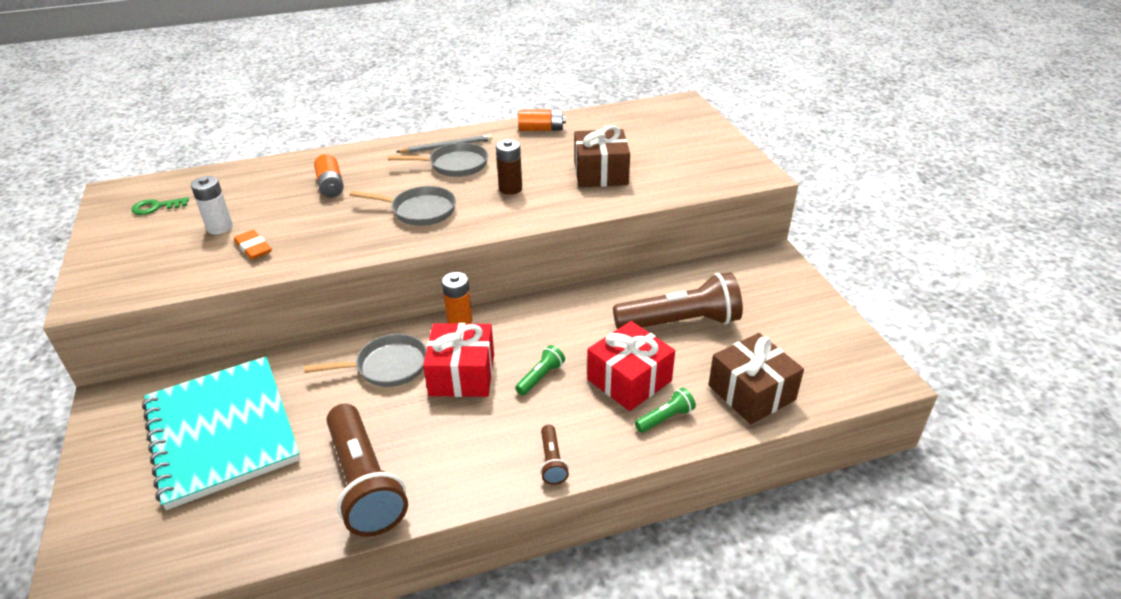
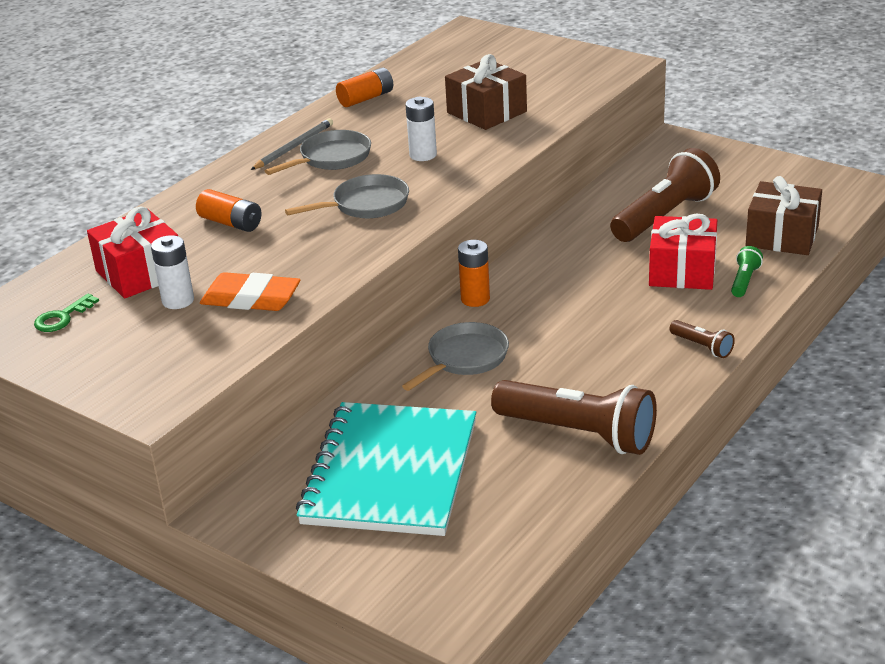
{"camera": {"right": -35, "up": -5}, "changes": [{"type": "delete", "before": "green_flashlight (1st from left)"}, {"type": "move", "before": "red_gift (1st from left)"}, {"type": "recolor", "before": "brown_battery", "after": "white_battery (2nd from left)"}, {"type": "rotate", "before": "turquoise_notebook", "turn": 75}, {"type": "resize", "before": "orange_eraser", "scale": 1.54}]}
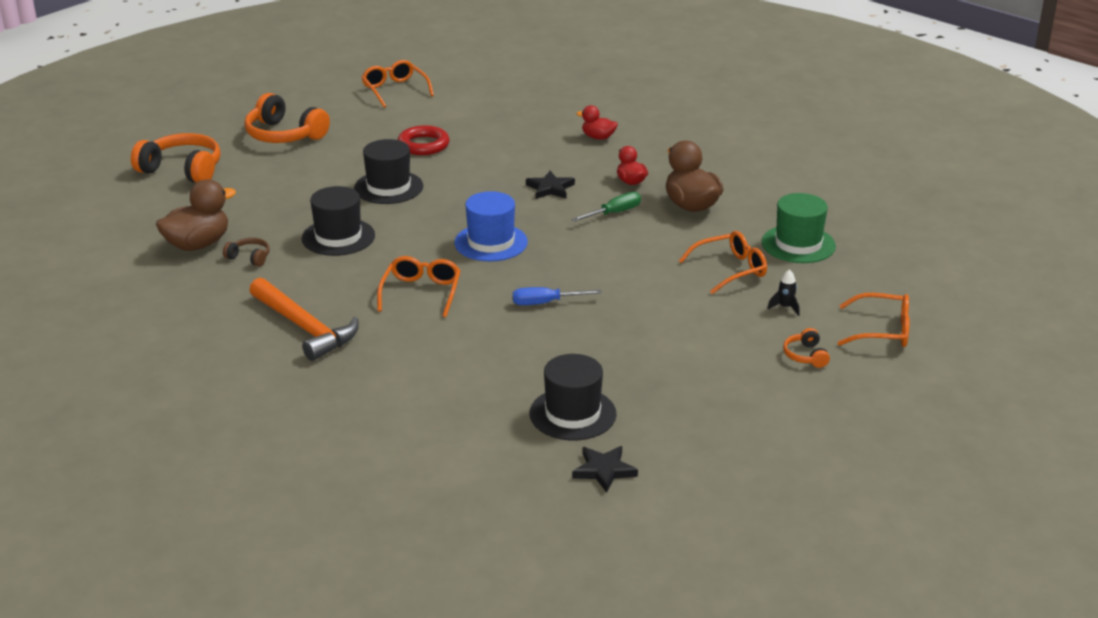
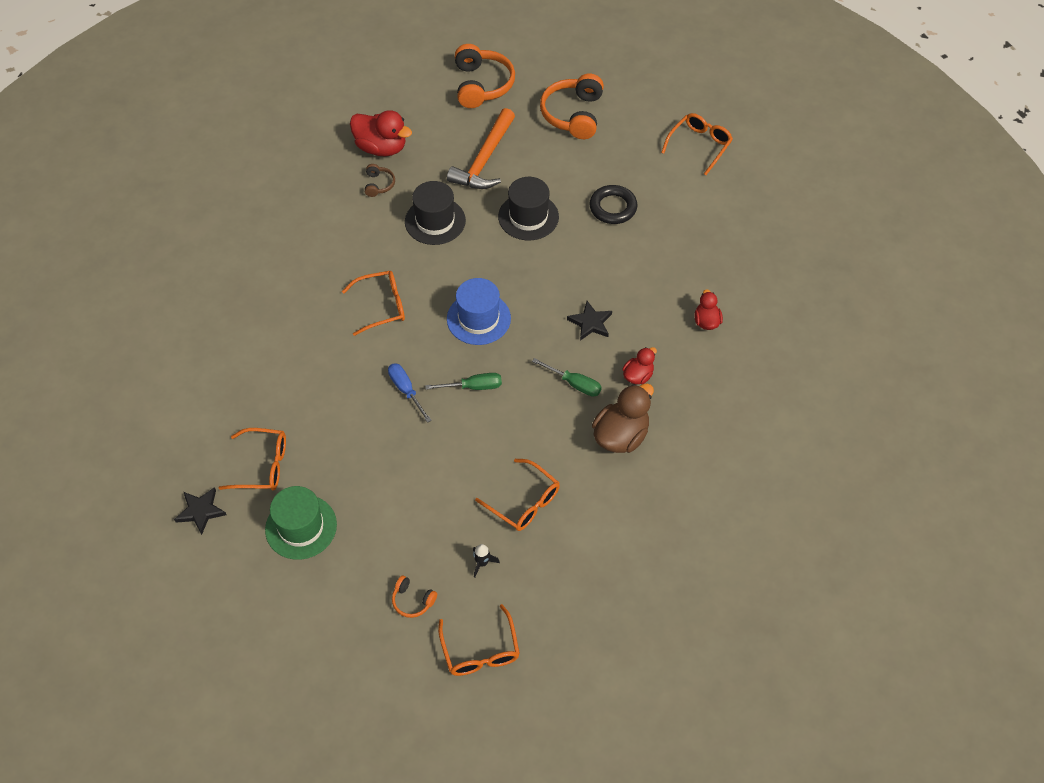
{"camera": {"right": 65, "up": 25}, "changes": [{"type": "insert", "after": "green_screwdriver (1st from left)"}, {"type": "move", "before": "orange_hammer"}, {"type": "move", "before": "green_hat"}, {"type": "replace", "before": "black_hat (3rd from left)", "after": "orange_glasses (1st from left)"}, {"type": "recolor", "before": "brown_duck (1st from left)", "after": "red_duck (1st from left)"}, {"type": "recolor", "before": "red_ring", "after": "black_ring"}, {"type": "rotate", "before": "orange_headphones (3rd from left in the first image)", "turn": -120}]}
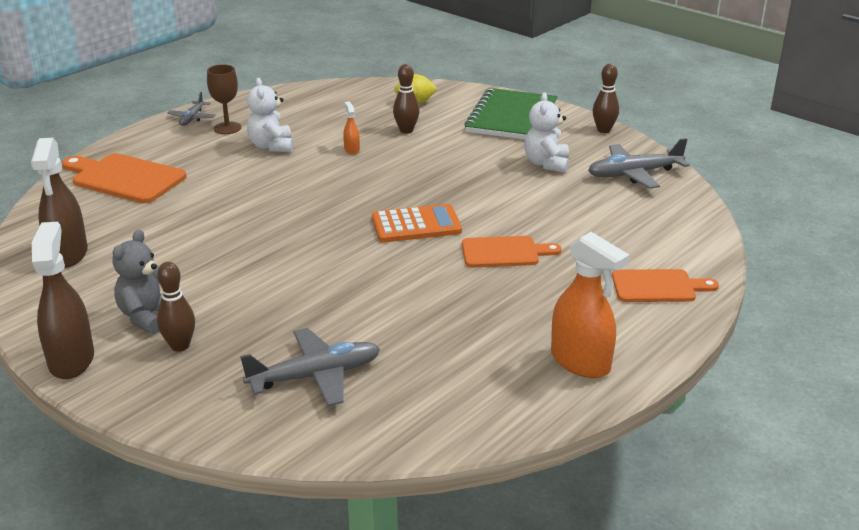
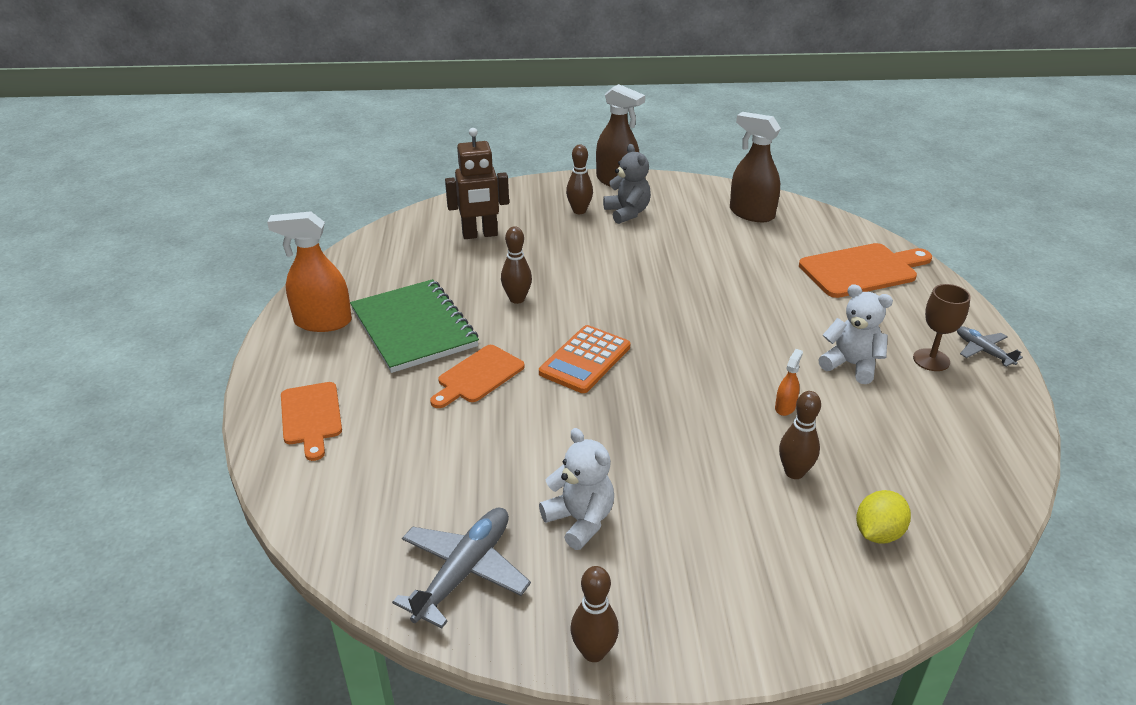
{"camera": {"right": 135, "up": 5}, "changes": [{"type": "insert", "after": "brown_bowling_pin (1st from left)"}, {"type": "move", "before": "green_notebook"}, {"type": "replace", "before": "grey_plane (2nd from left)", "after": "brown_robot"}, {"type": "rotate", "before": "orange_spray_bottle (1st from left in the first image)", "turn": -90}, {"type": "rotate", "before": "orange_cutting_board (3rd from left in the first image)", "turn": -60}]}
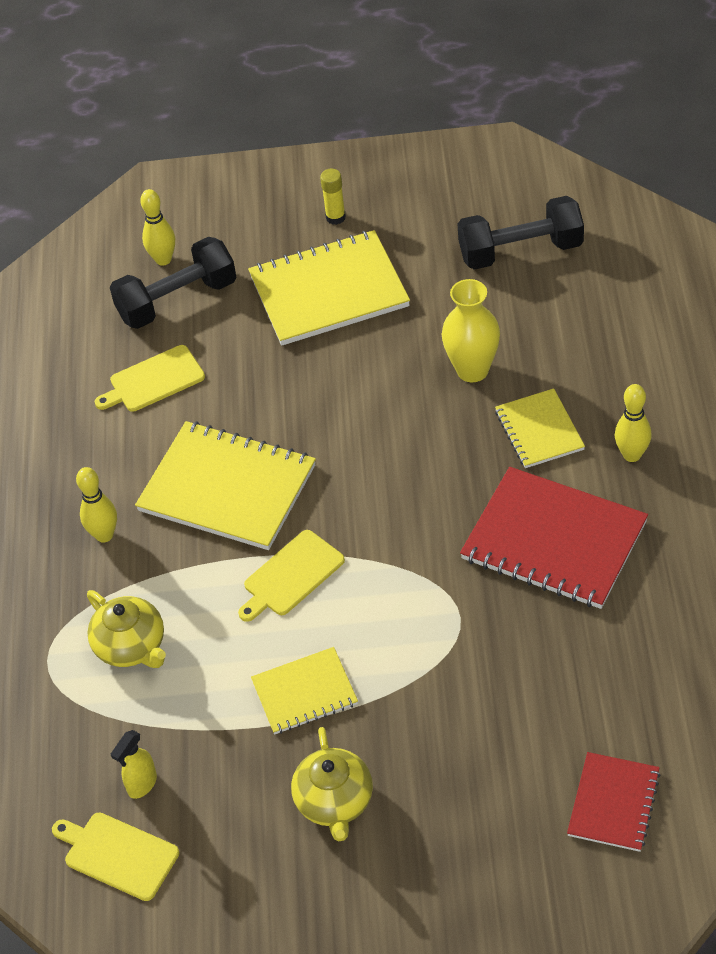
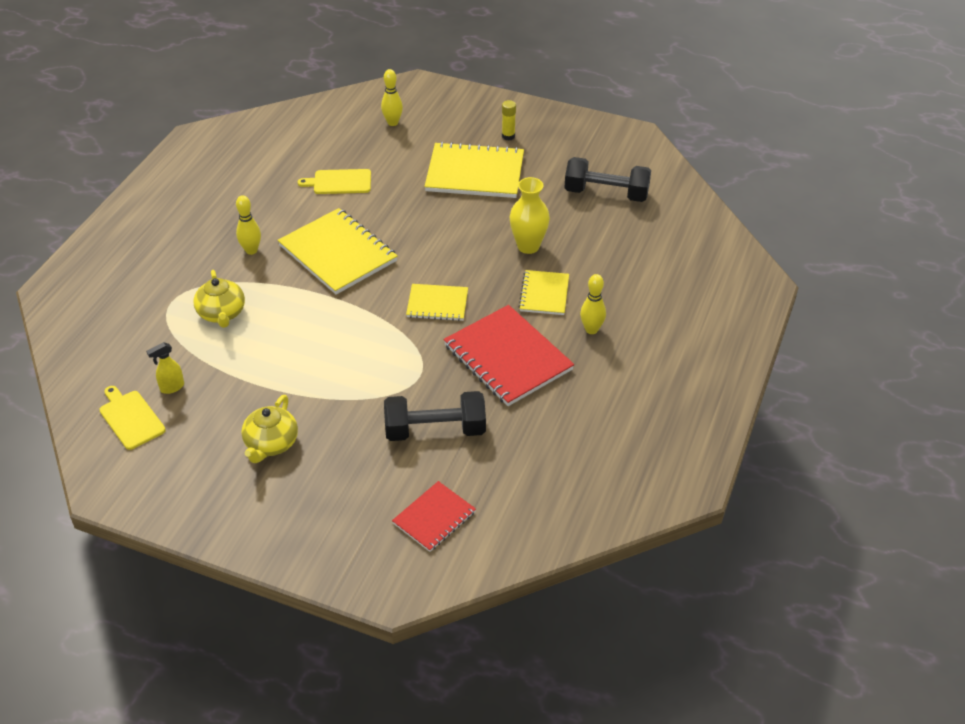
{"camera": {"right": 20, "up": -5}, "changes": [{"type": "delete", "before": "yellow_cutting_board (3rd from left)"}, {"type": "move", "before": "black_dumbbell (1st from left)"}, {"type": "move", "before": "yellow_notebook (2nd from left)"}]}
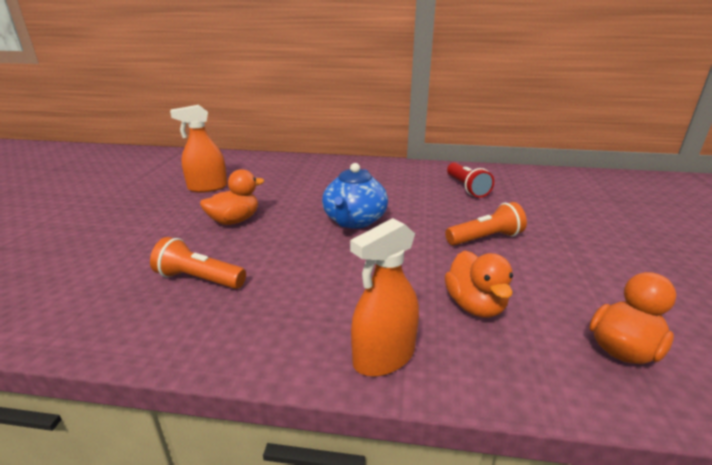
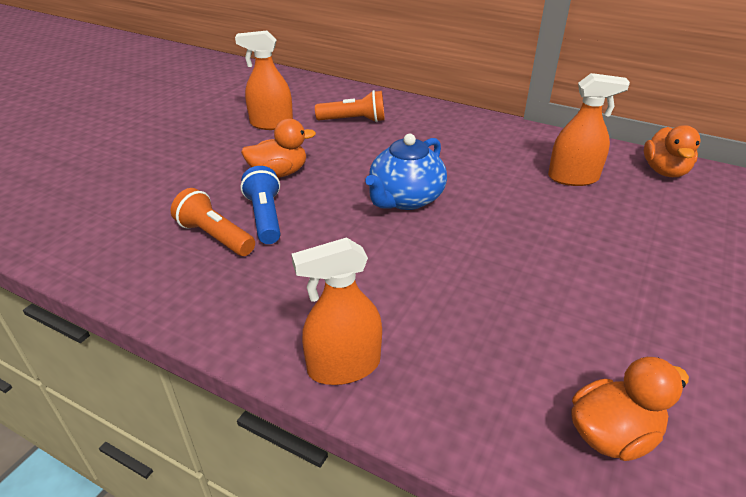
{"camera": {"right": 20, "up": 10}, "changes": [{"type": "insert", "after": "blue_flashlight"}, {"type": "move", "before": "orange_flashlight (2nd from left)"}, {"type": "move", "before": "orange_duck (2nd from left in the first image)", "after": "orange_duck (3rd from left)"}, {"type": "replace", "before": "red_flashlight", "after": "orange_spray_bottle (3rd from left)"}]}
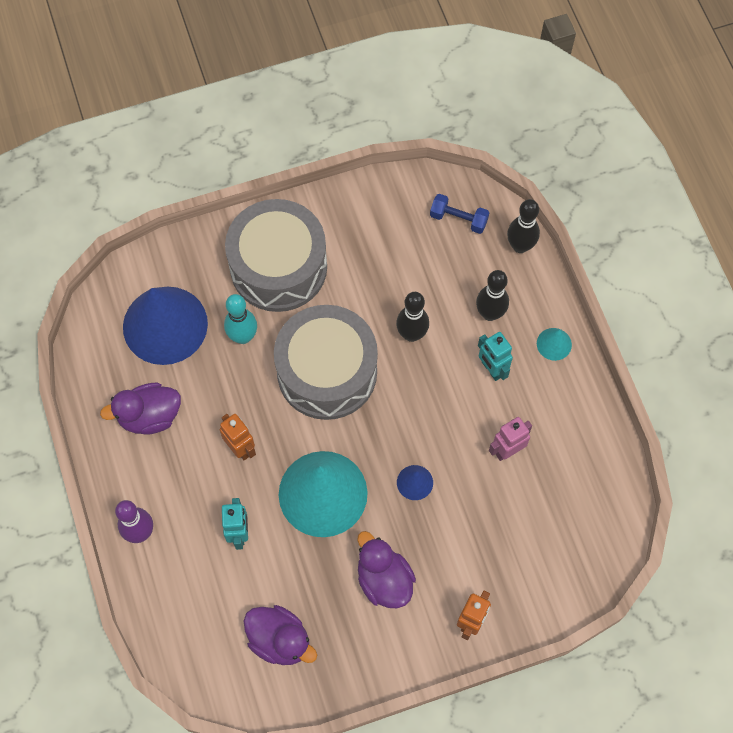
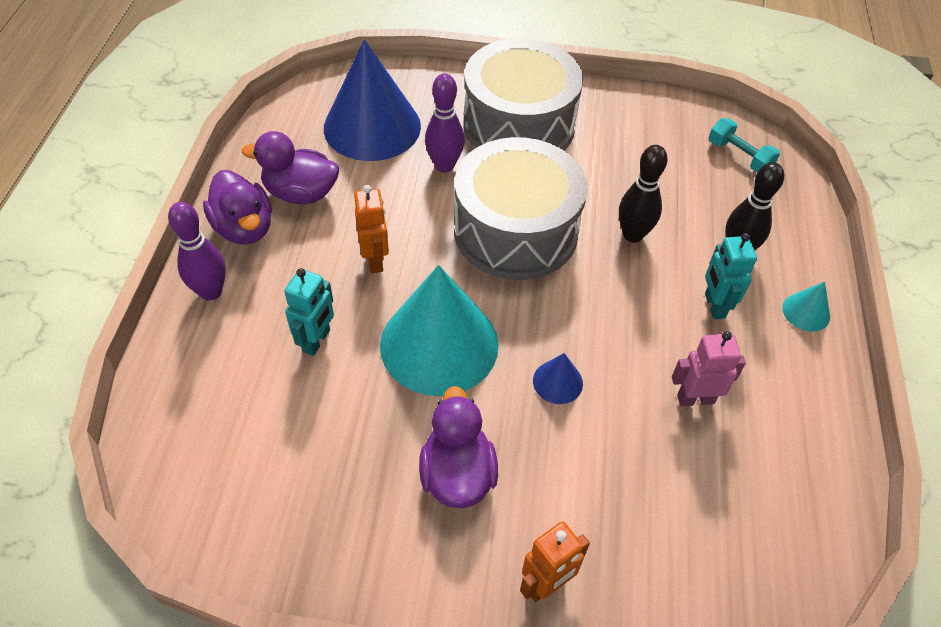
{"camera": {"right": 25, "up": -15}, "changes": [{"type": "delete", "before": "black_bowling_pin (3rd from left)"}, {"type": "move", "before": "purple_duck (2nd from left in the first image)", "after": "purple_duck (1st from left)"}, {"type": "recolor", "before": "turquoise_bowling_pin", "after": "purple_bowling_pin (2nd from left)"}, {"type": "recolor", "before": "blue_dumbbell", "after": "turquoise_dumbbell"}]}
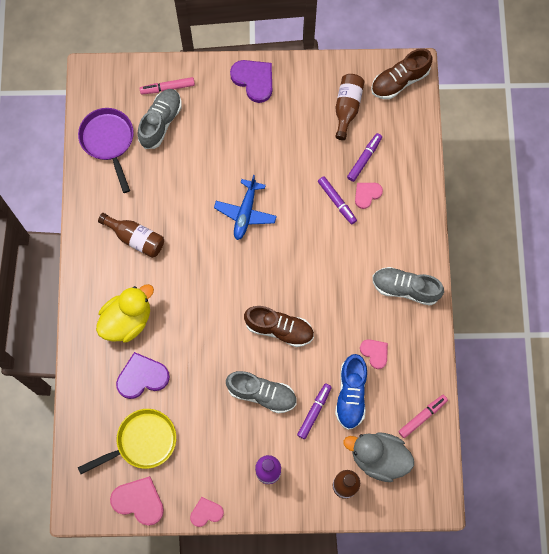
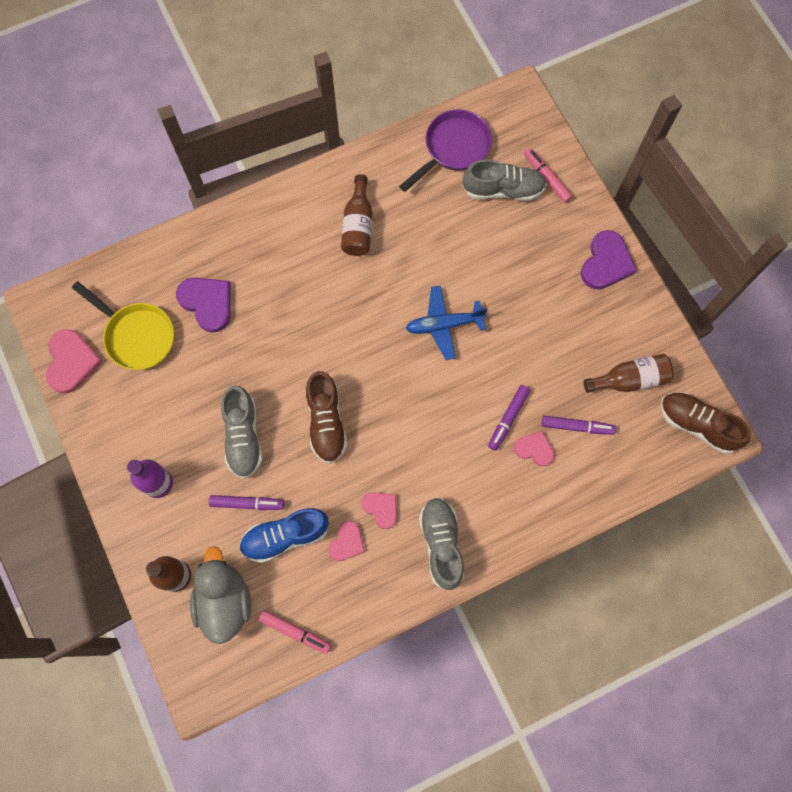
{"camera": {"right": 65, "up": 0}, "changes": [{"type": "delete", "before": "yellow_duck"}, {"type": "move", "before": "pink_heart (2nd from left in the first image)", "after": "pink_heart (3rd from left)"}]}
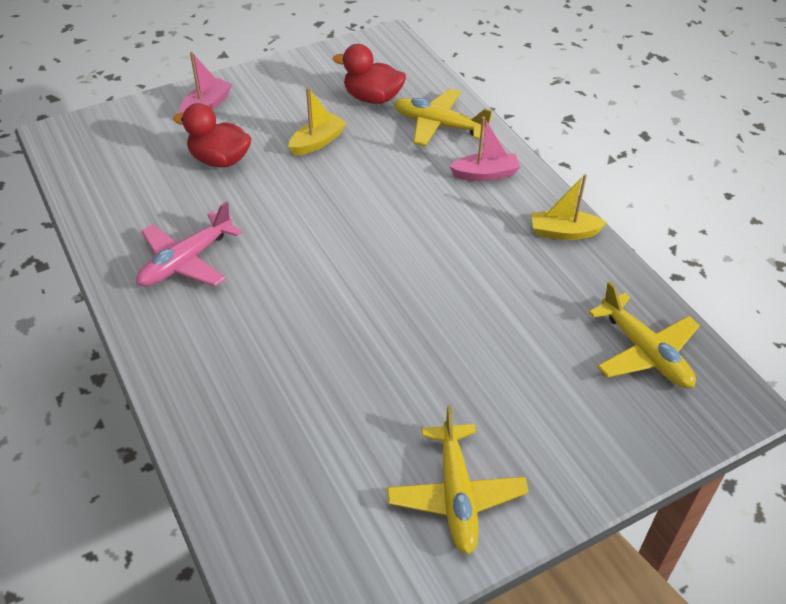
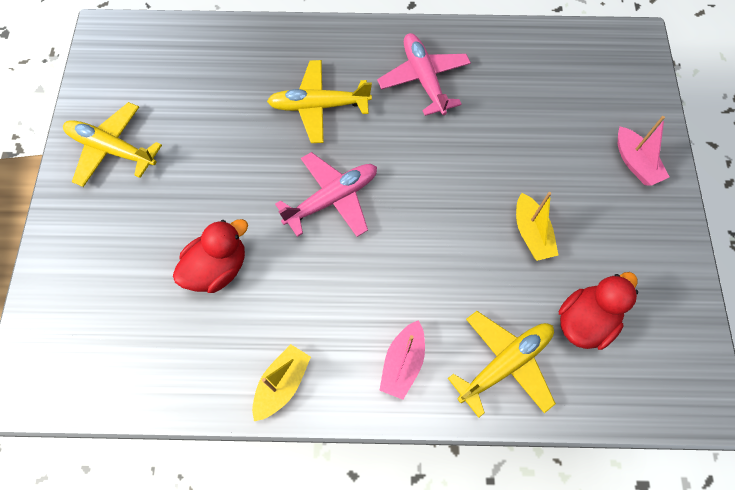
{"camera": {"right": 120, "up": 20}, "changes": [{"type": "insert", "after": "pink_plane (1st from left)"}, {"type": "move", "before": "red_duck (1st from left)"}, {"type": "move", "before": "yellow_plane (3rd from left in the first image)", "after": "yellow_plane (2nd from left)"}]}
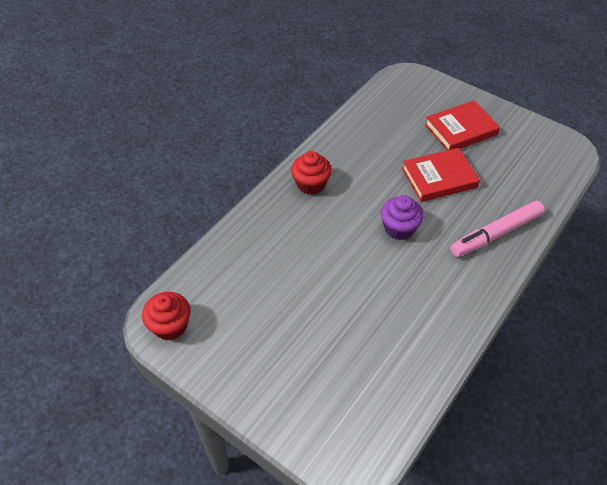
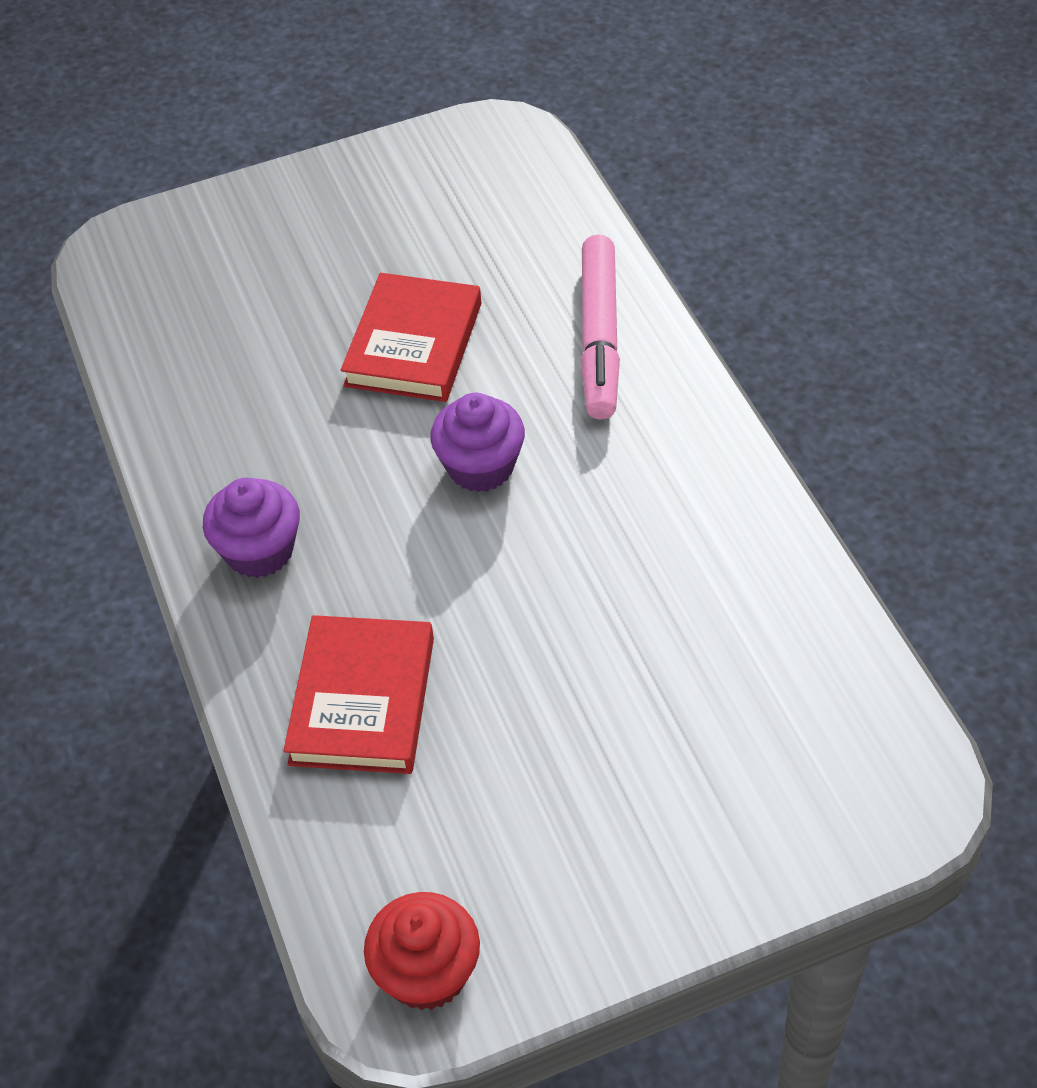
{"camera": {"right": -55, "up": 0}, "changes": [{"type": "move", "before": "red_book (2nd from left in the first image)", "after": "red_book (1st from left)"}, {"type": "recolor", "before": "red_cupcake (2nd from left)", "after": "purple_cupcake (1st from left)"}]}
